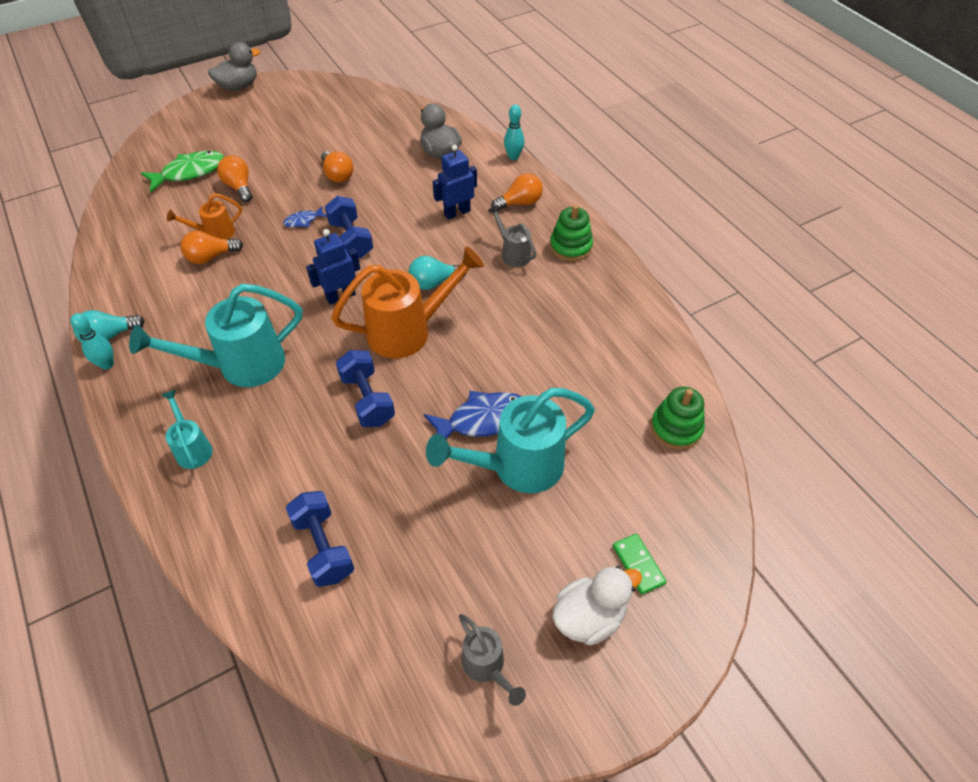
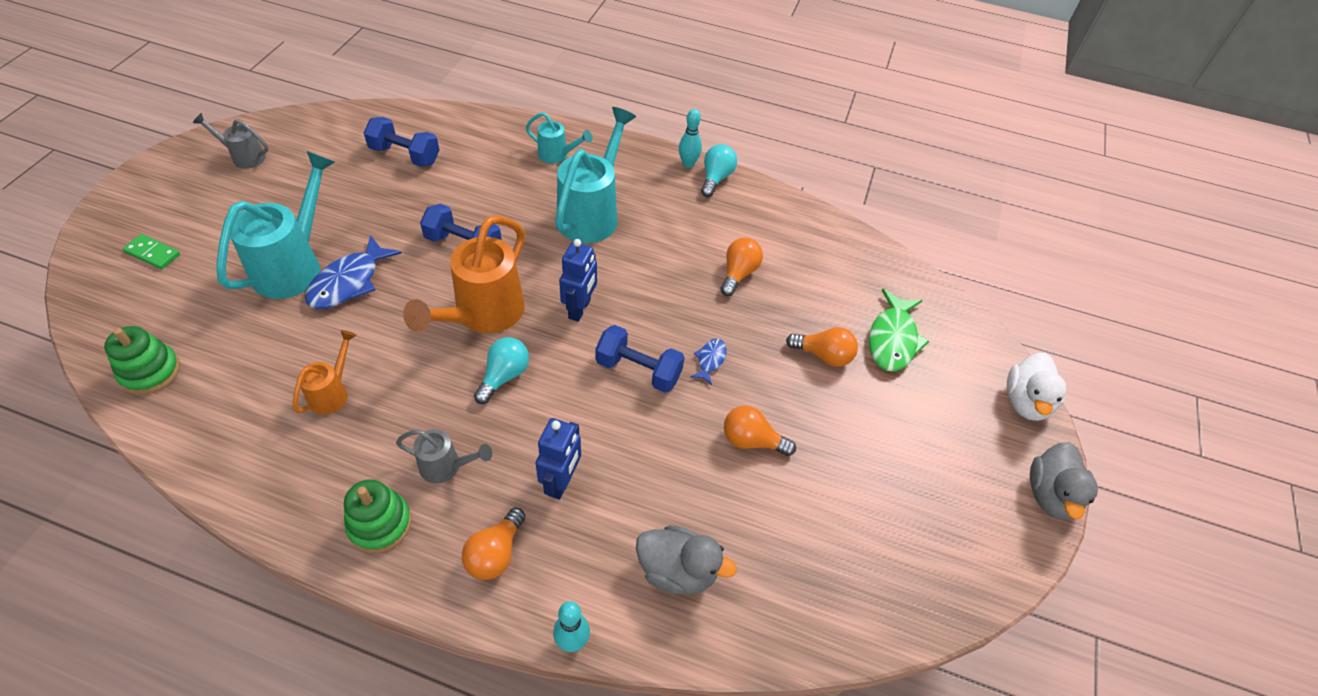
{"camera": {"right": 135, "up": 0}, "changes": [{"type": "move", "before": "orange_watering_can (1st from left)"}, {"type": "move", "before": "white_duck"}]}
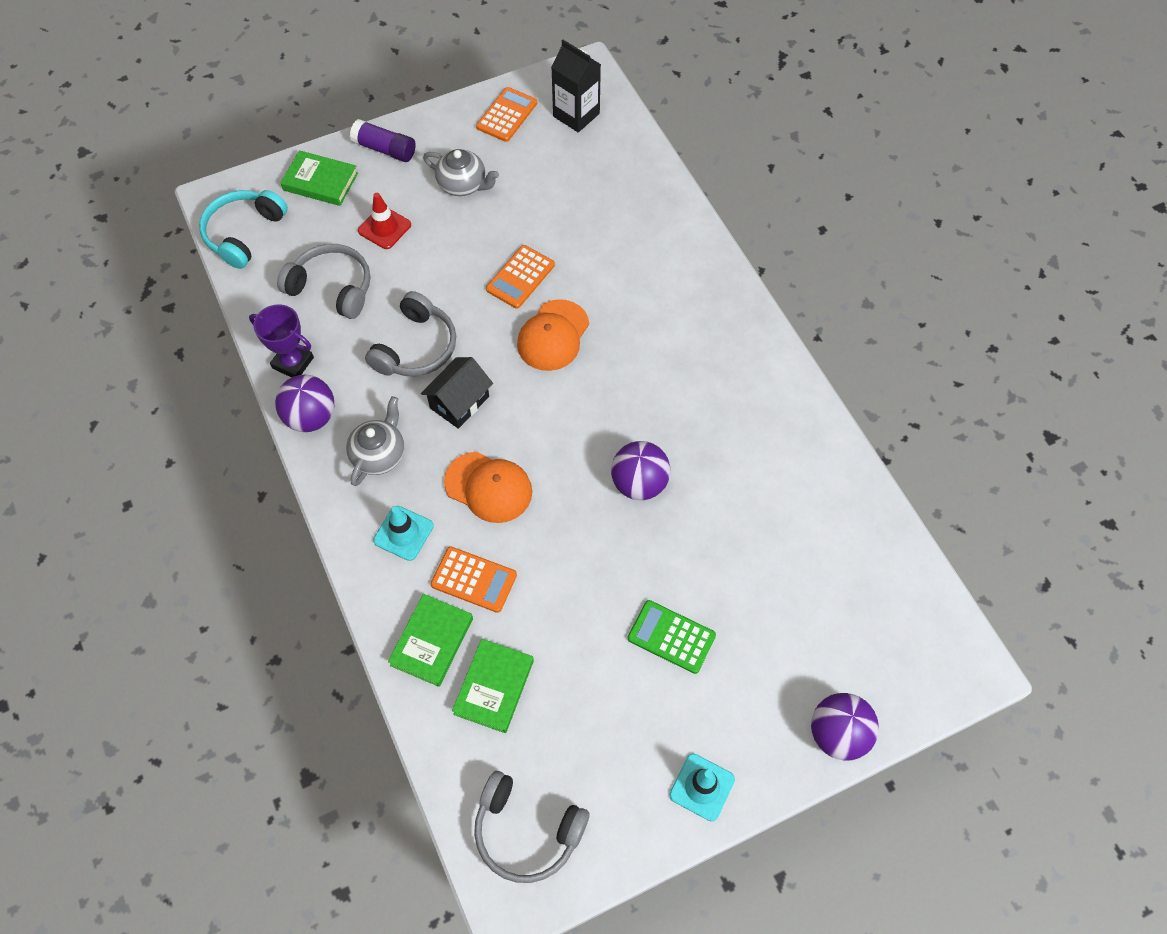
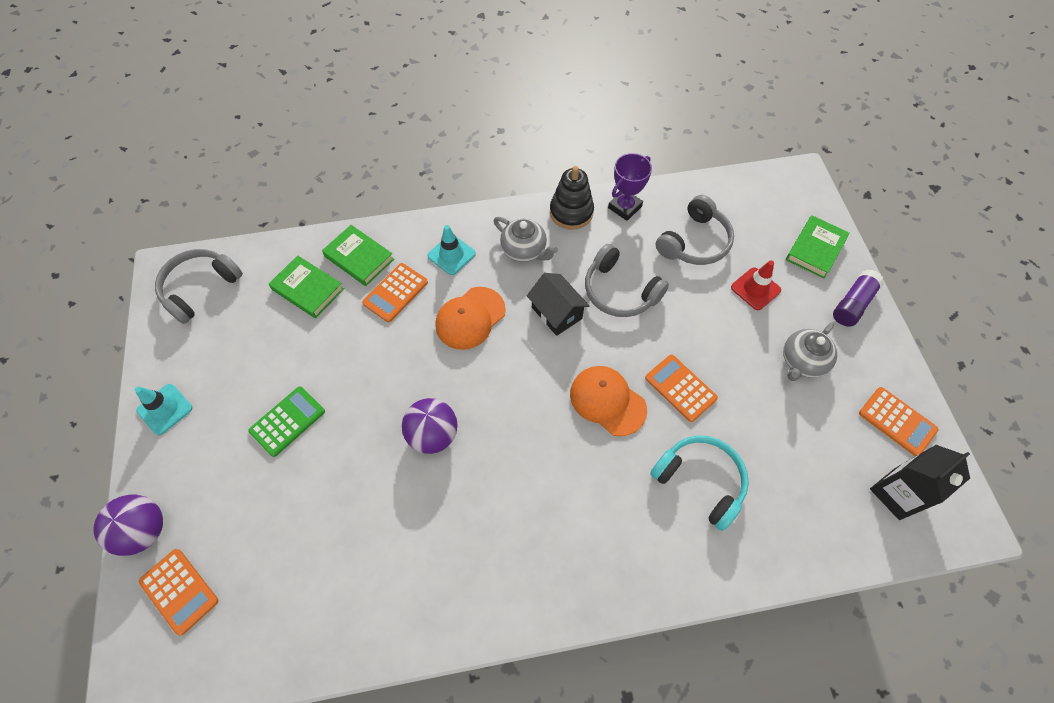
{"camera": {"right": 105, "up": 0}, "changes": [{"type": "insert", "after": "orange_calculator (1st from left)"}, {"type": "move", "before": "turquoise_headphones"}, {"type": "replace", "before": "purple_ball (1st from left)", "after": "black_stacking_toy"}]}
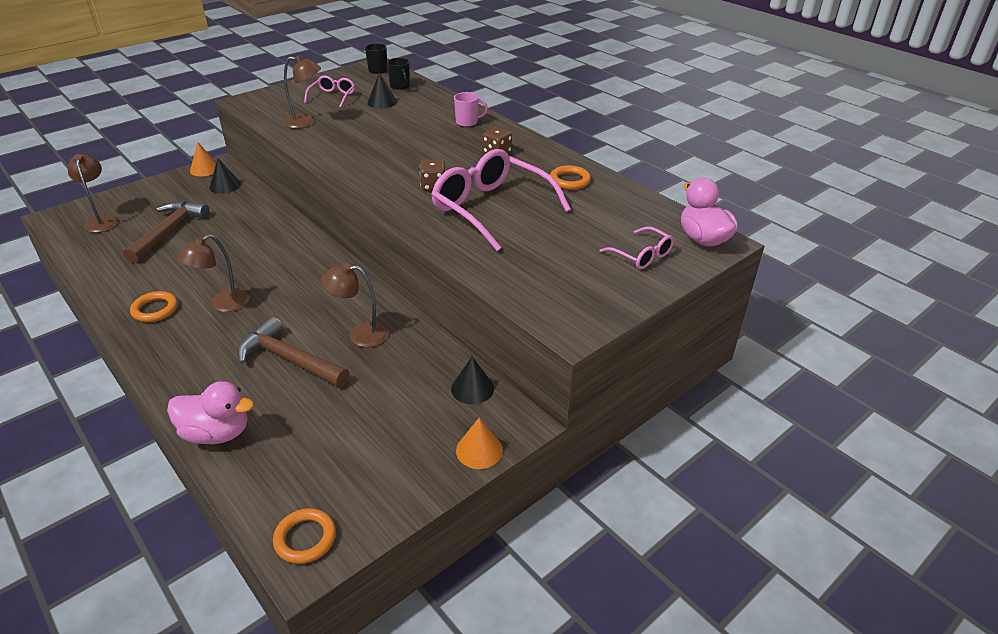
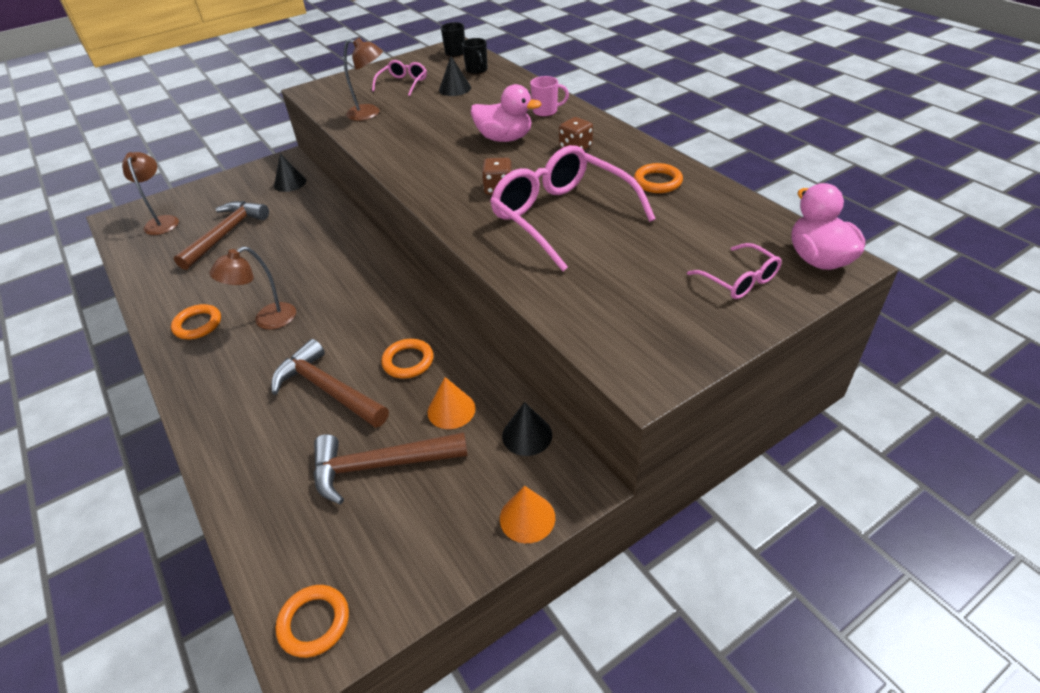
{"camera": {"right": 10, "up": 5}, "changes": [{"type": "insert", "after": "brown_hammer (3rd from left)"}, {"type": "move", "before": "pink_duck (1st from left)"}, {"type": "move", "before": "orange_cone (1st from left)"}, {"type": "replace", "before": "brown_lamp (4th from left)", "after": "orange_ring (3rd from left)"}]}
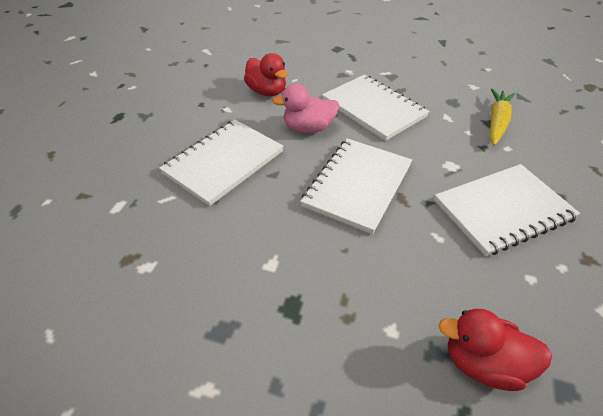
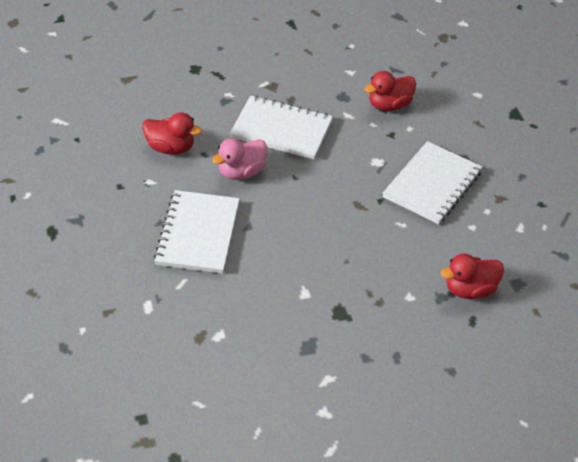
{"camera": {"right": -35, "up": 0}, "changes": [{"type": "delete", "before": "white_notebook (2nd from left)"}, {"type": "replace", "before": "yellow_carrot", "after": "red_duck (2nd from left)"}]}
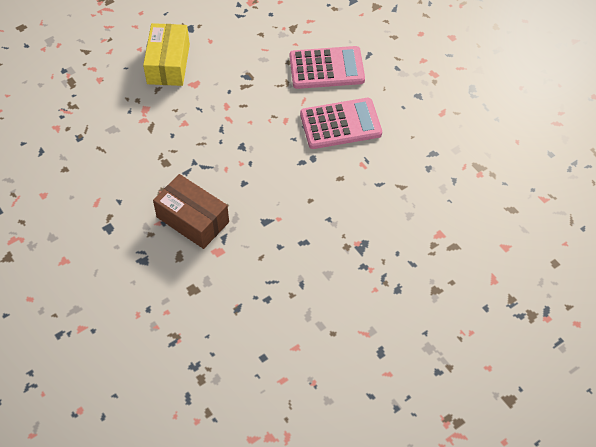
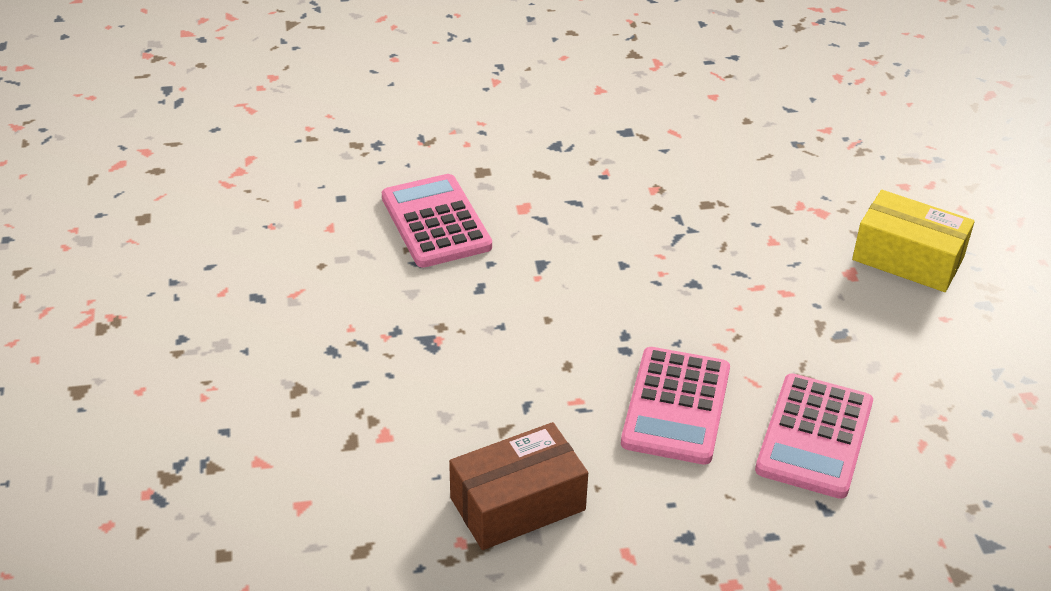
{"camera": {"right": 115, "up": -15}, "changes": [{"type": "insert", "after": "pink_calculator (1st from left)"}, {"type": "move", "before": "brown_box"}]}
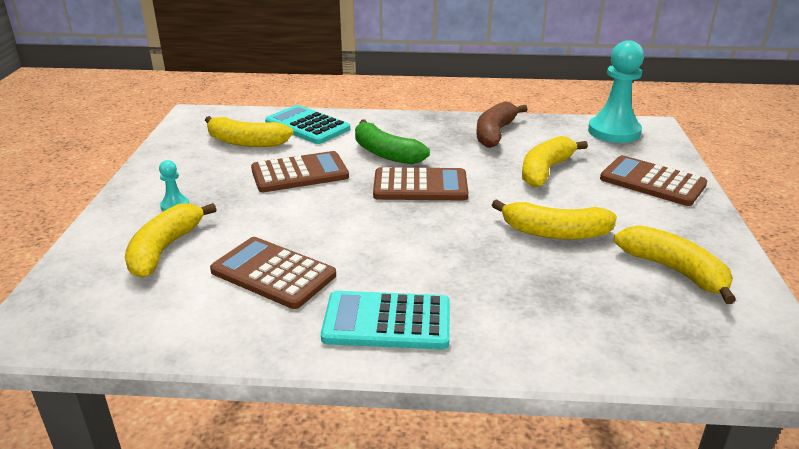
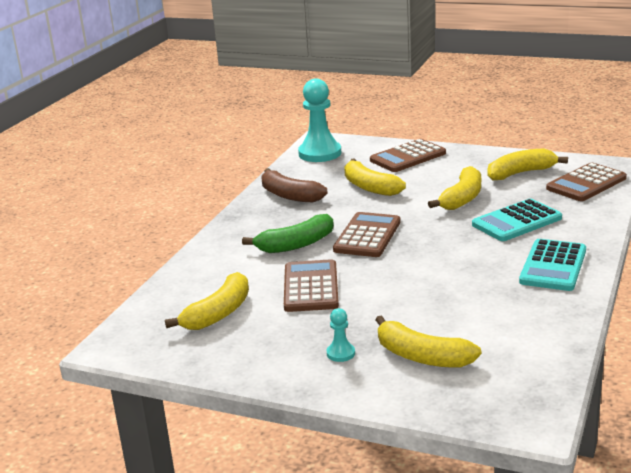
{"camera": {"right": -70, "up": -5}, "changes": [{"type": "move", "before": "brown_calculator (1st from left in the first image)", "after": "brown_calculator (4th from left)"}, {"type": "move", "before": "turquoise_calculator (1st from left)"}]}
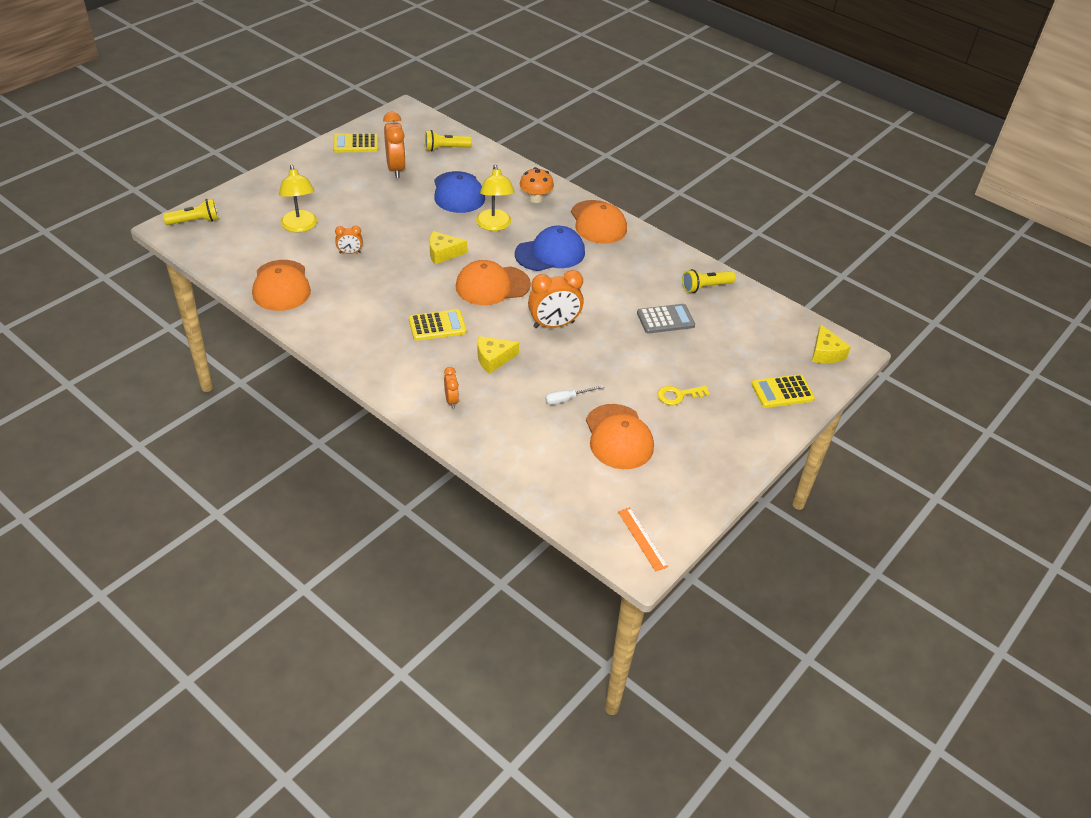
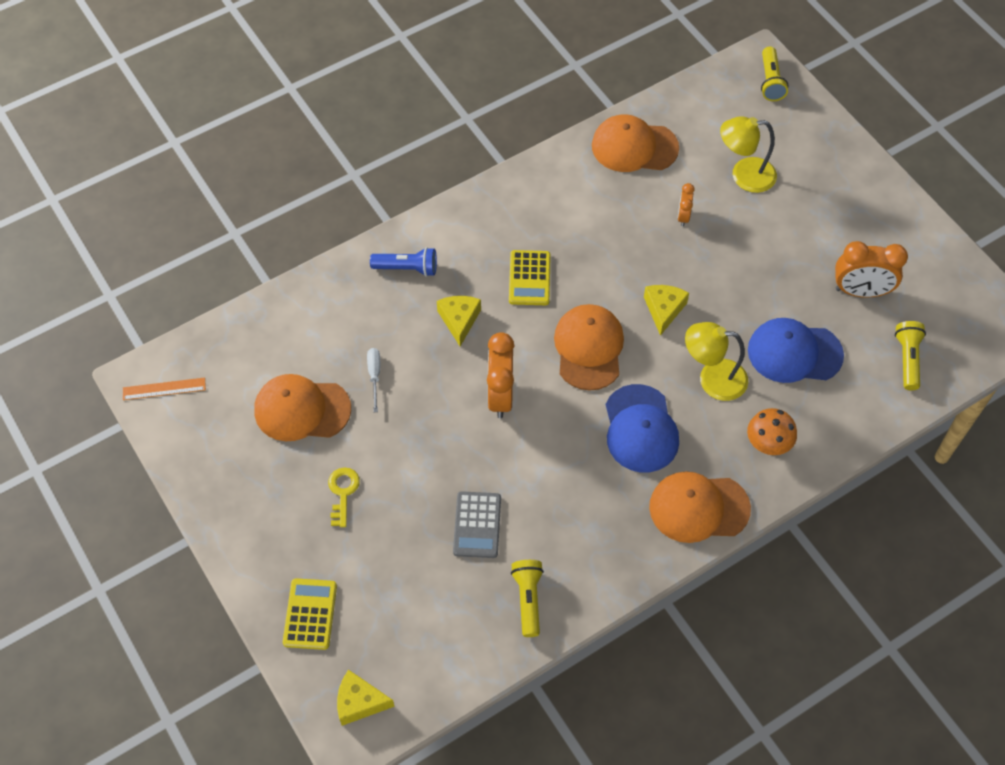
{"camera": {"right": 110, "up": 15}, "changes": [{"type": "delete", "before": "yellow_calculator (1st from left)"}, {"type": "replace", "before": "orange_clock (3rd from left)", "after": "blue_flashlight"}]}
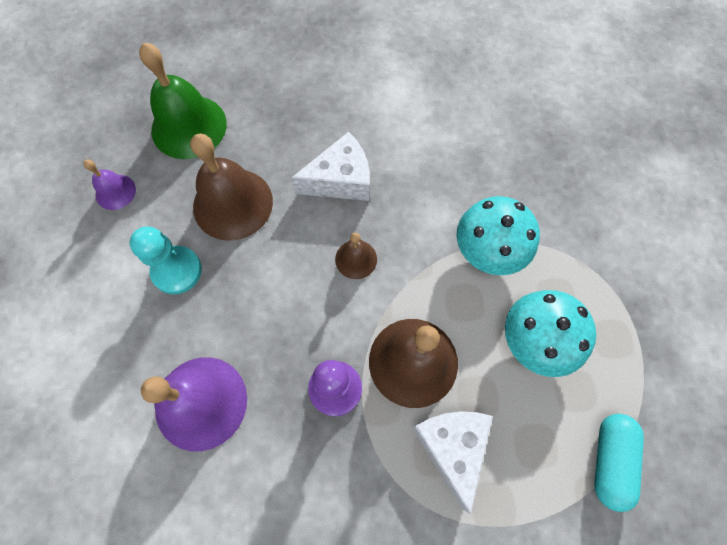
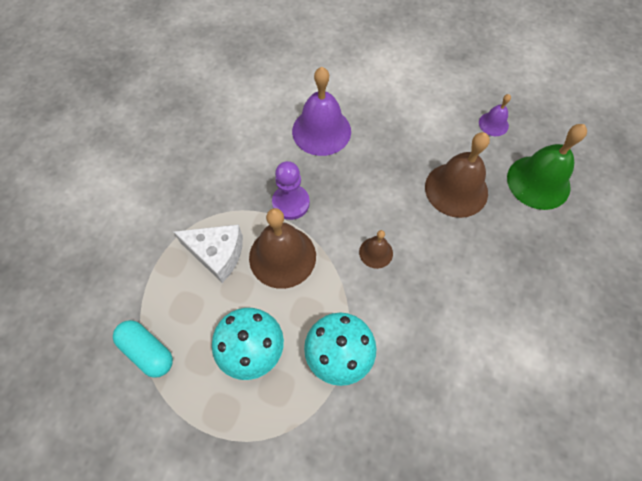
{"camera": {"right": 115, "up": -5}, "changes": [{"type": "delete", "before": "turquoise_pawn"}, {"type": "delete", "before": "white_cheese (1st from left)"}]}
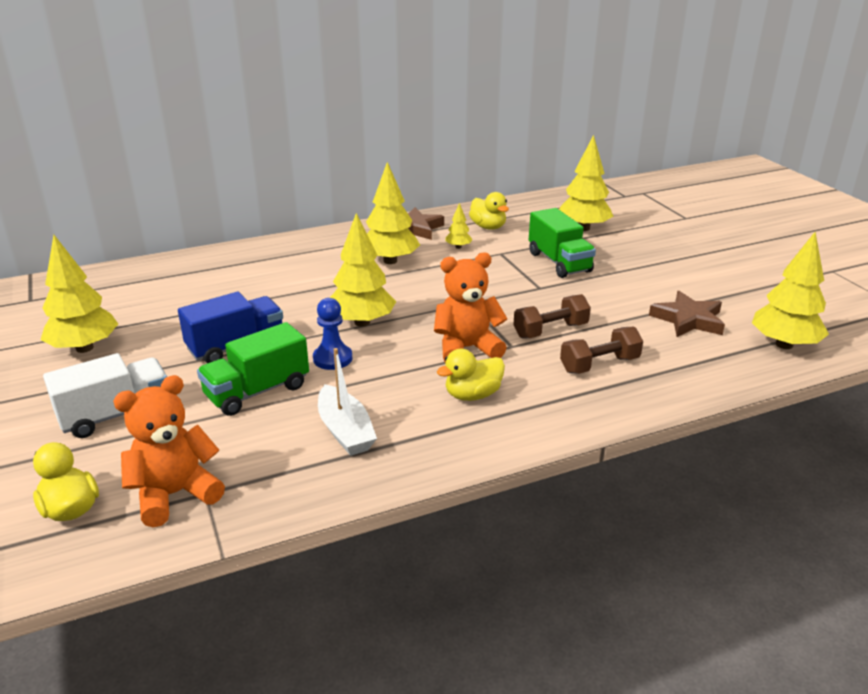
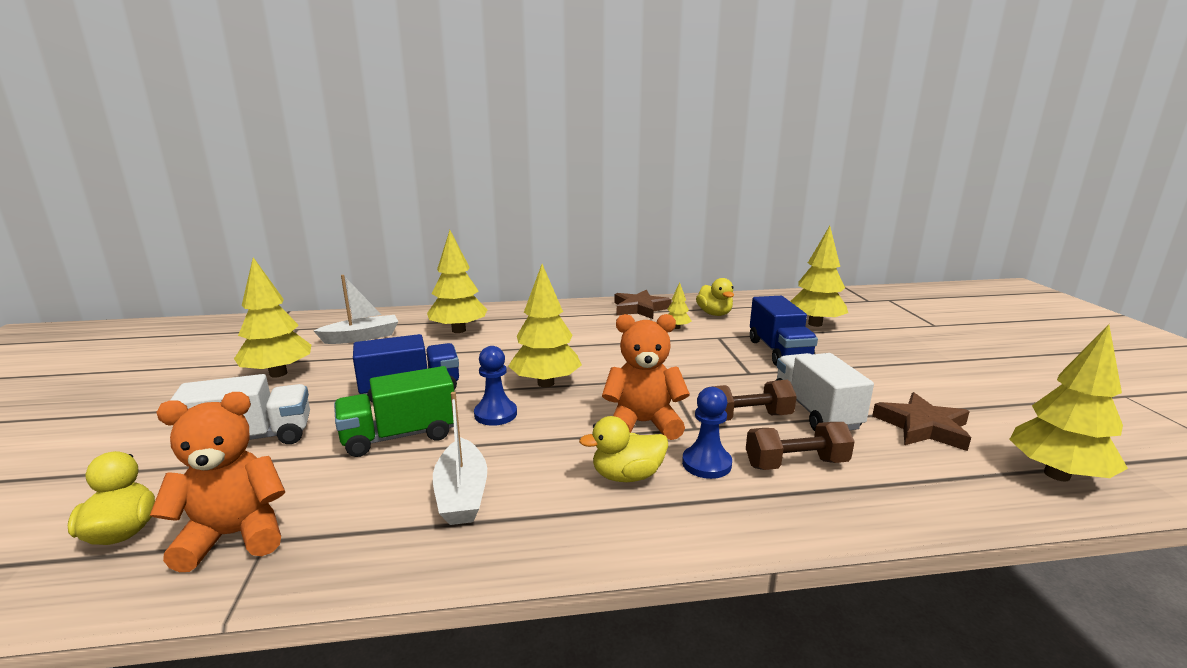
{"camera": {"right": 15, "up": -10}, "changes": [{"type": "insert", "after": "white_boat (1st from left)"}, {"type": "insert", "after": "blue_pawn (2nd from left)"}, {"type": "insert", "after": "white_truck (2nd from left)"}, {"type": "move", "before": "yellow_tree (3rd from left in the first image)", "after": "yellow_tree (2nd from left)"}, {"type": "recolor", "before": "green_truck (2nd from left)", "after": "blue_truck (2nd from left)"}]}
